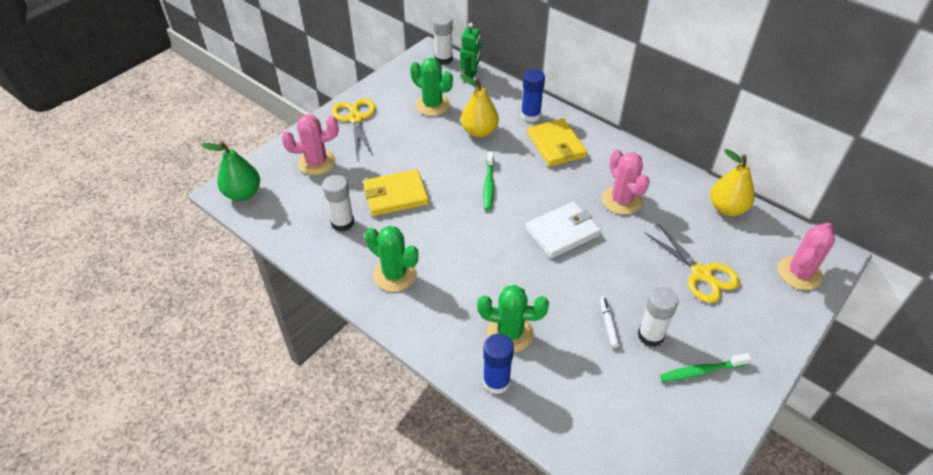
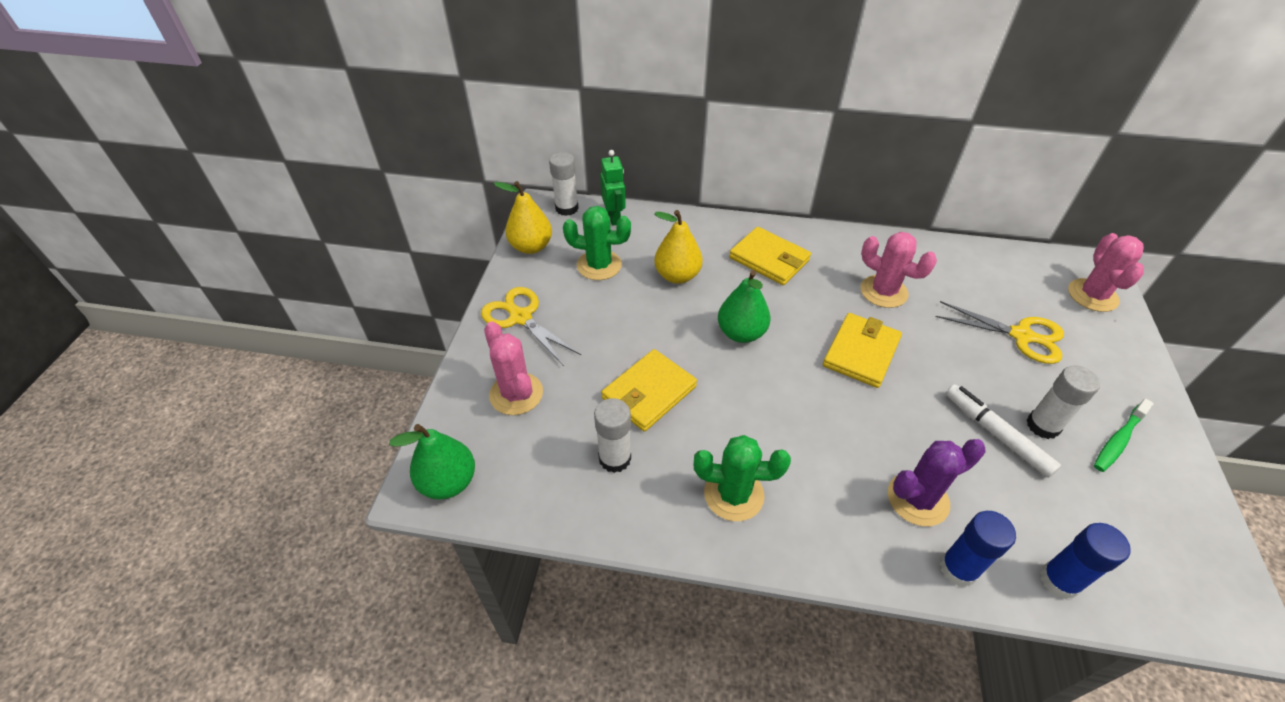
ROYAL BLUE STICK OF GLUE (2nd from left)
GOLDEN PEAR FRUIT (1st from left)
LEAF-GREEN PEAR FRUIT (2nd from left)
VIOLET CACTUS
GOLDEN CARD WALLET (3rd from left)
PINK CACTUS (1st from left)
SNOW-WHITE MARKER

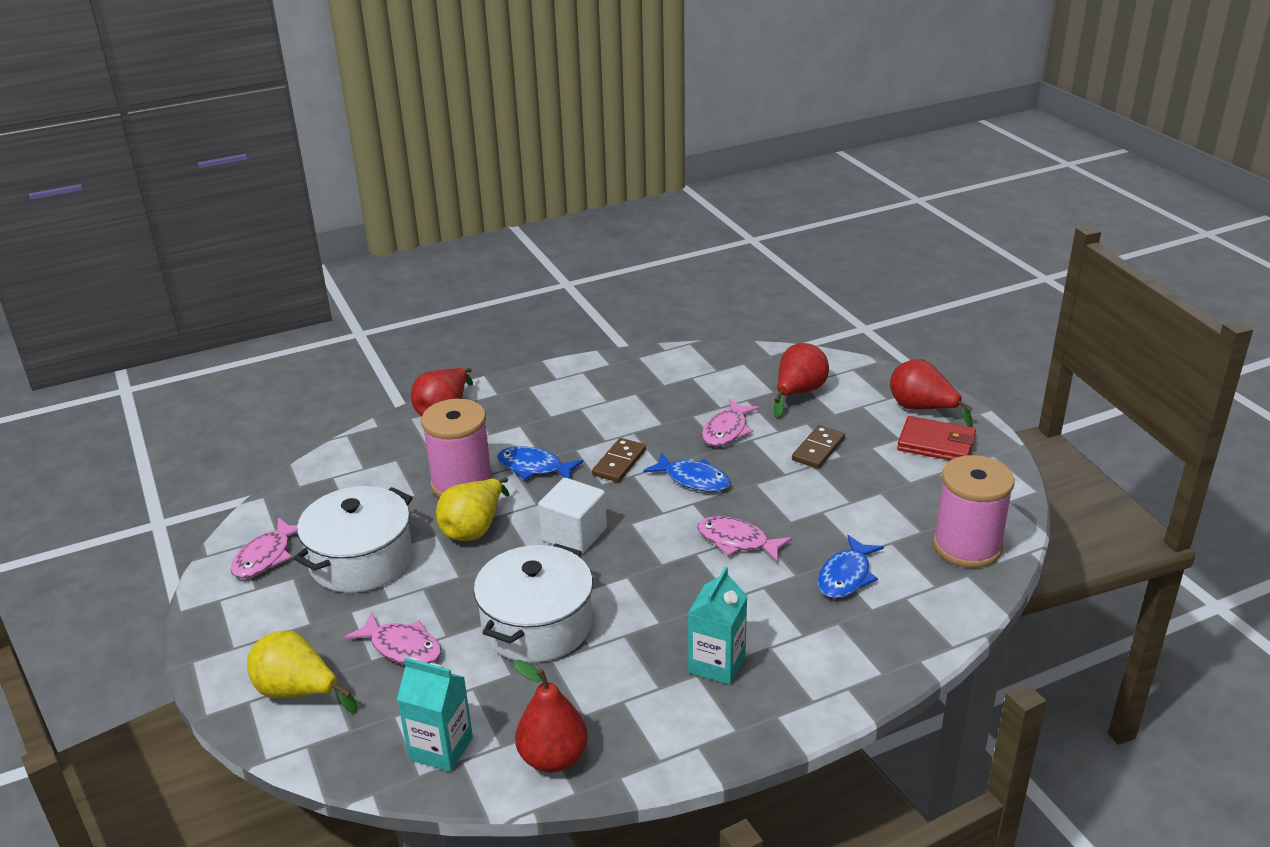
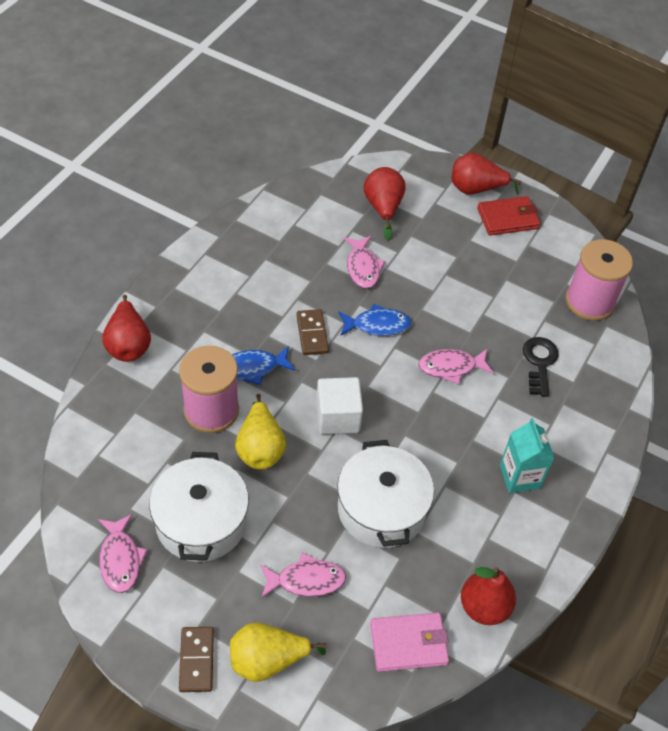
BROWN DOMINO (1st from left)
PINK CARD WALLET
JET-BLACK LATCHKEY

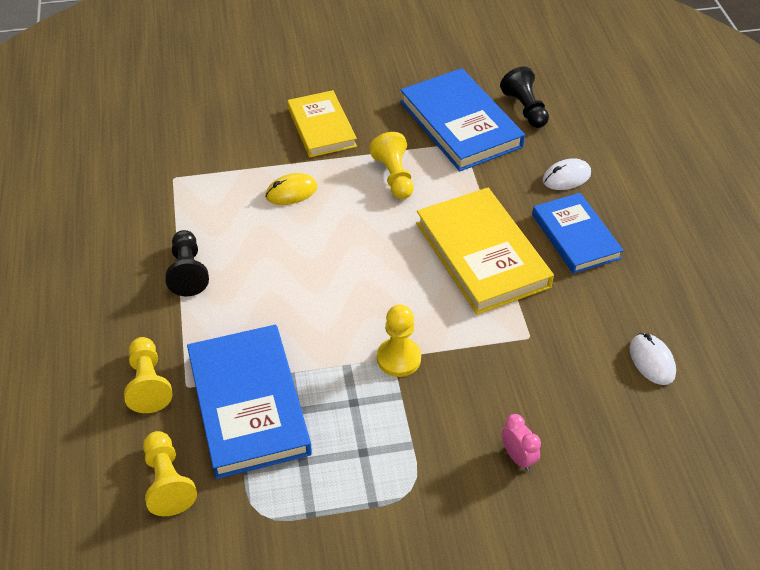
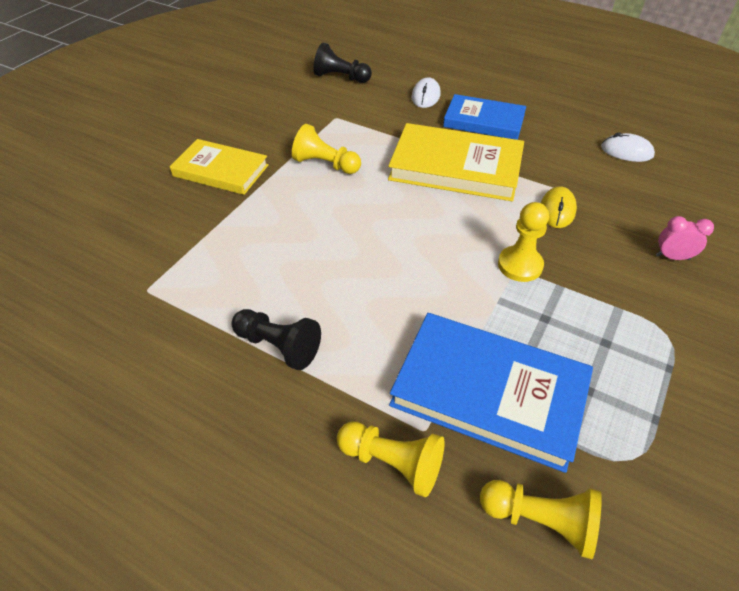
ROYAL BLUE BOOK (2nd from left in the first image)
GOLDEN MOUSE

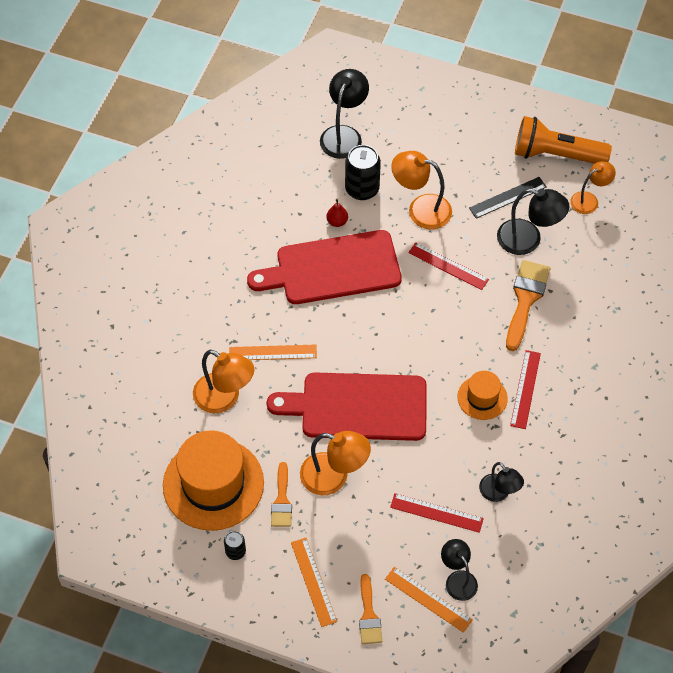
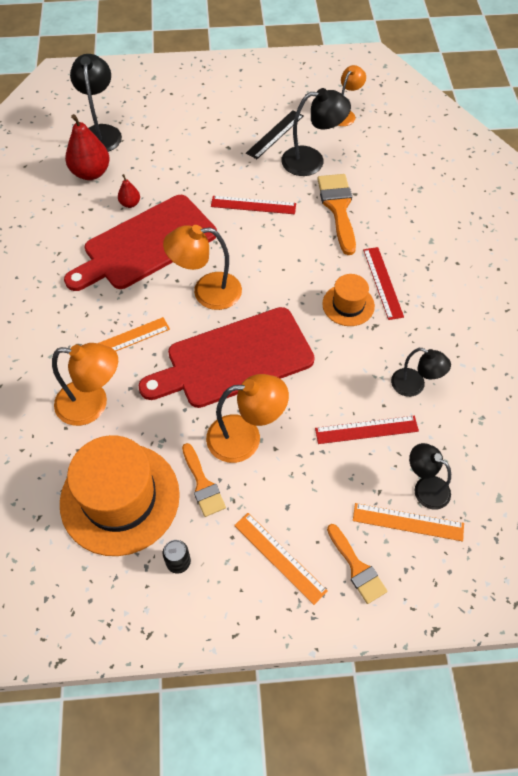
JET-BLACK CAN (2nd from left in the first image)
ORANGE FLASHLIGHT
RED PEAR FRUIT (1st from left)
ORANGE READING LAMP (2nd from left)

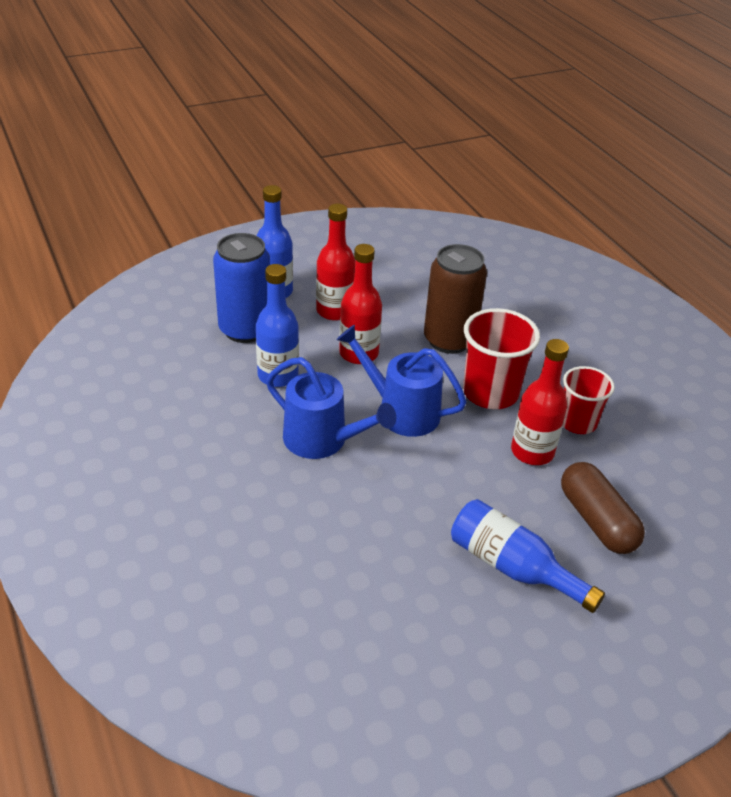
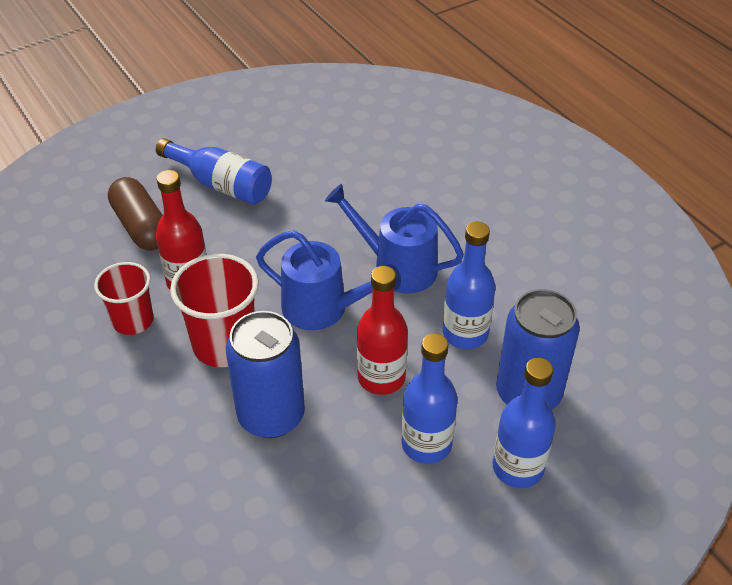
ROYAL BLUE DRINK BOTTLE (2nd from left)
ROYAL BLUE CAN (1st from left)

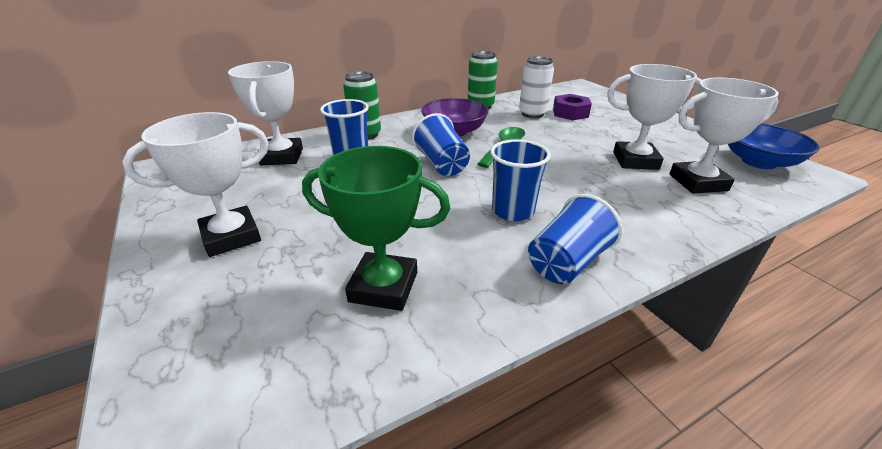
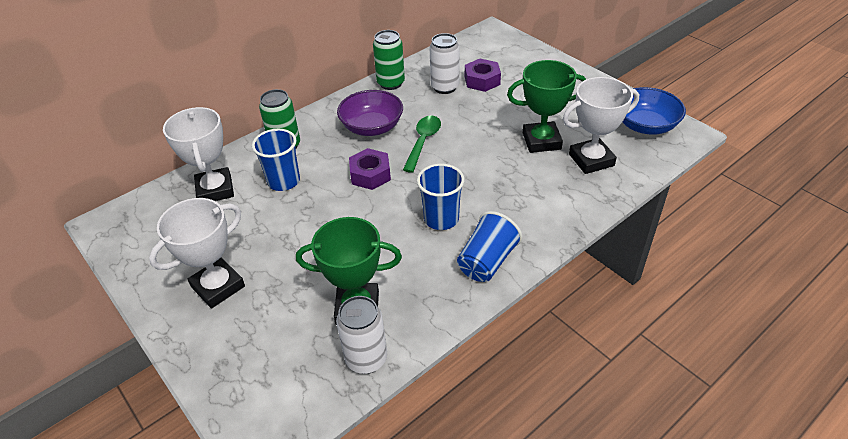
SNOW-WHITE CAN (1st from left)
VIOLET NUT (1st from left)
LEAF-GREEN TROPHY (2nd from left)

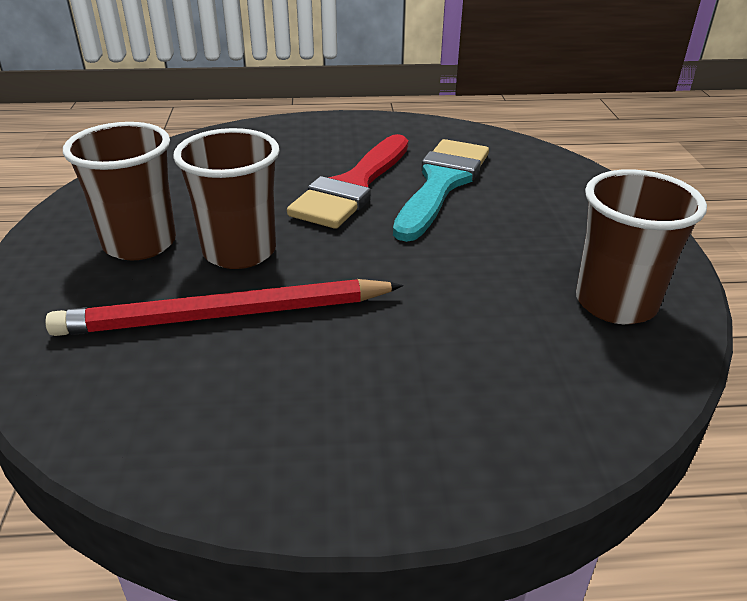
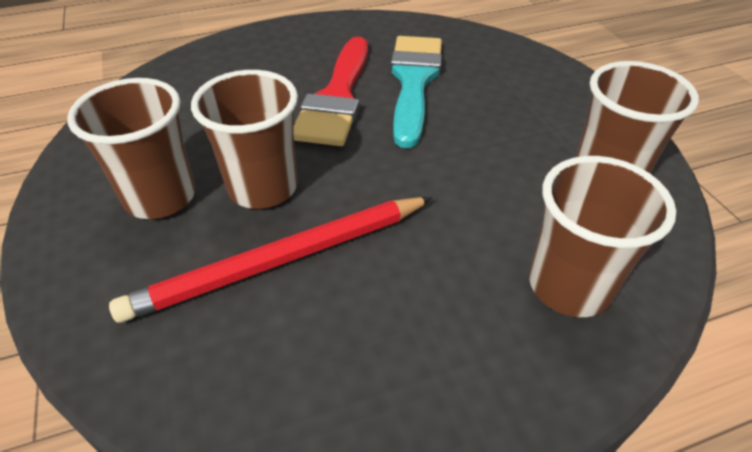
BROWN BEAKER (3rd from left)

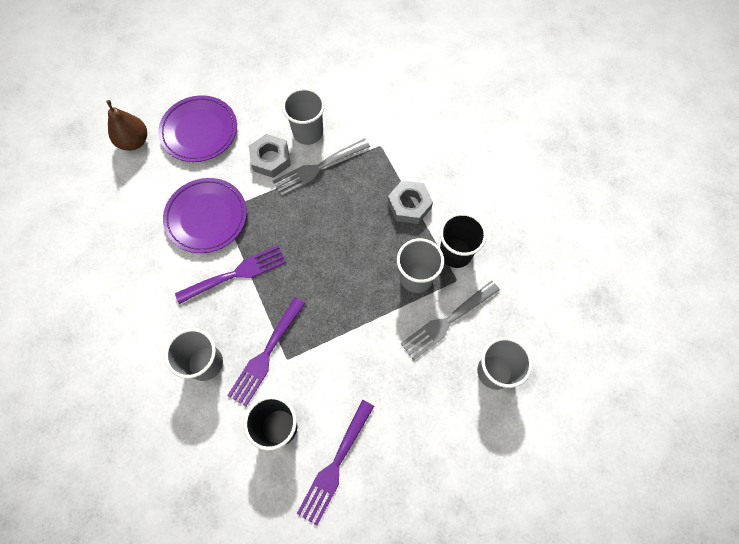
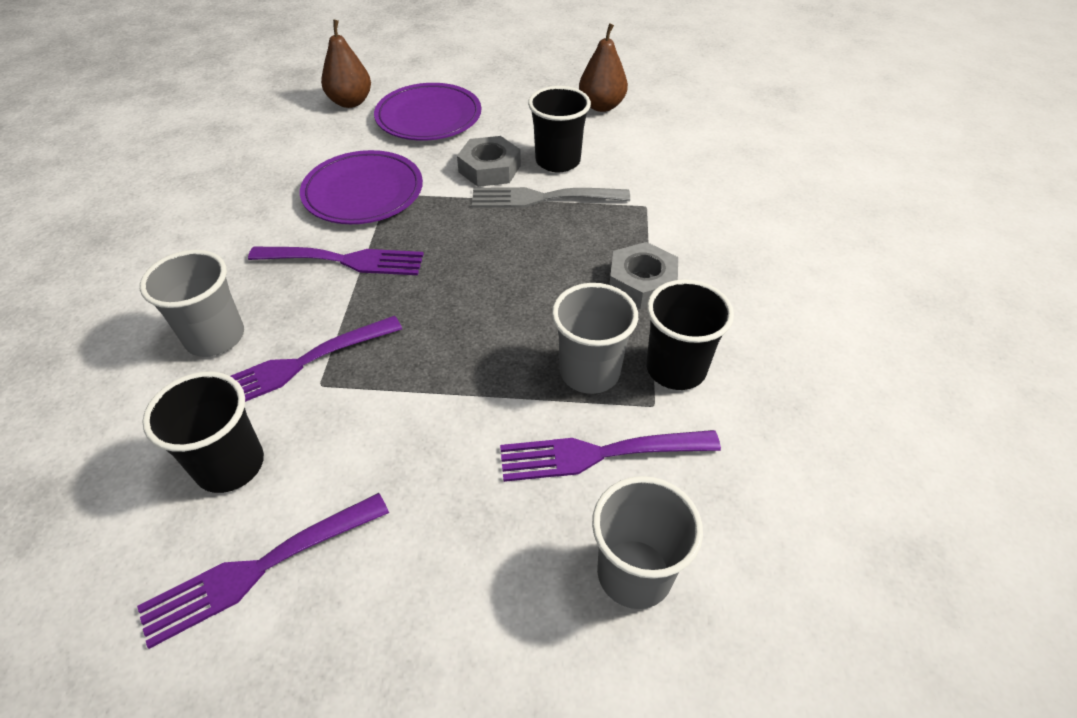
BROWN PEAR FRUIT (2nd from left)
JET-BLACK BEAKER (2nd from left)
VIOLET DINNER FORK (4th from left)

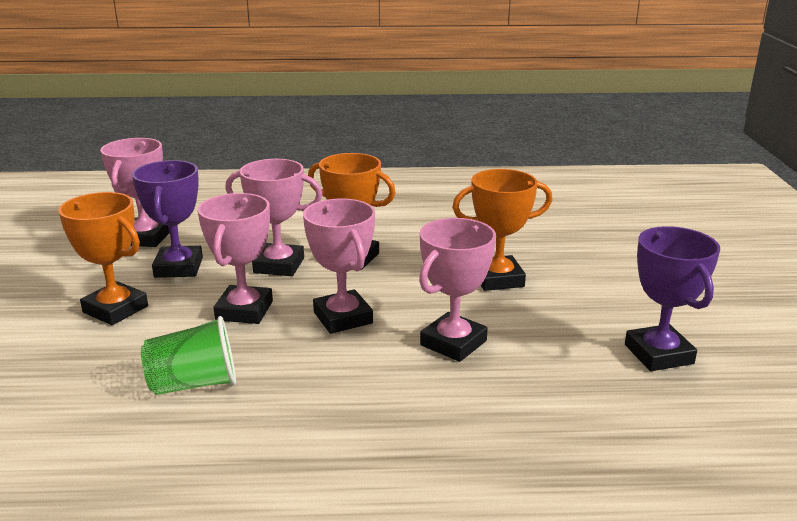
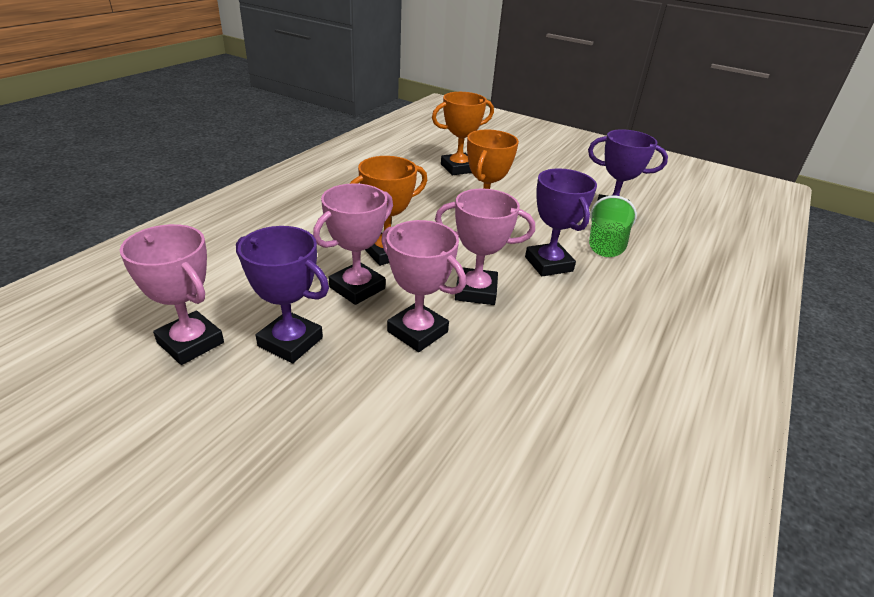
ORANGE TROPHY (2nd from left)
LEAF-GREEN BEAKER
VIOLET TROPHY (2nd from left)

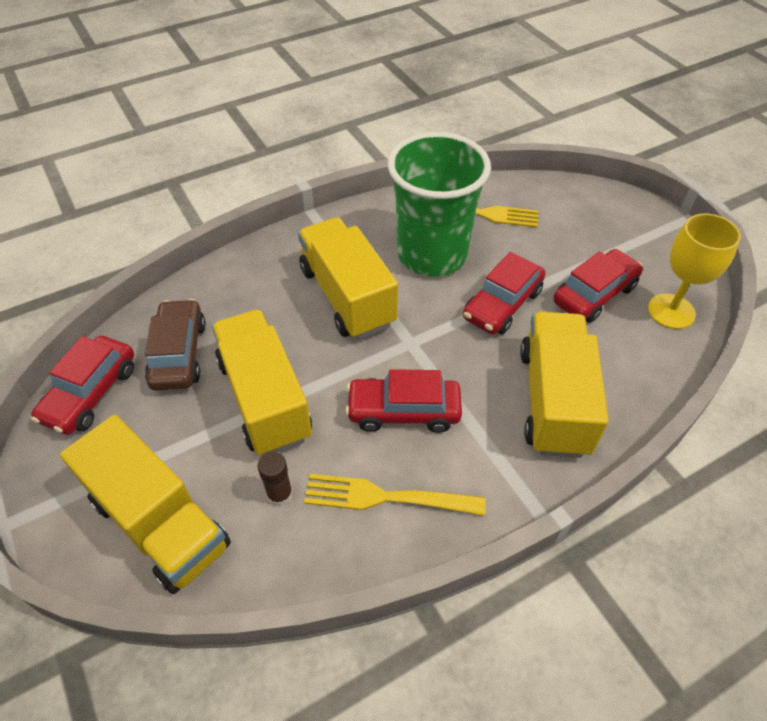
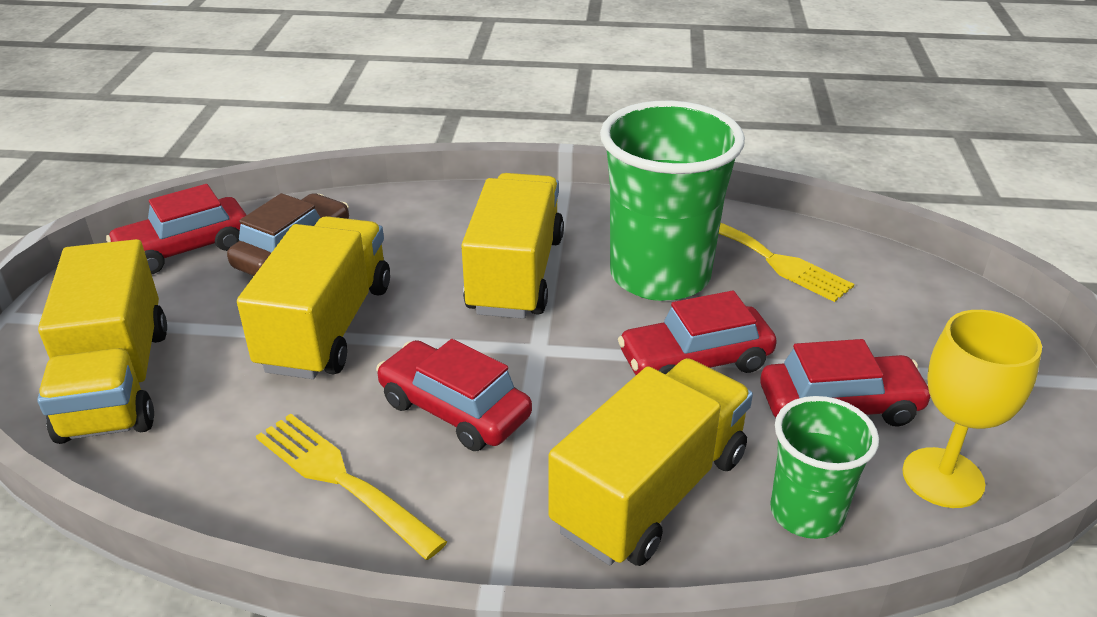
BROWN STICK OF GLUE
LEAF-GREEN BEAKER (2nd from left)

